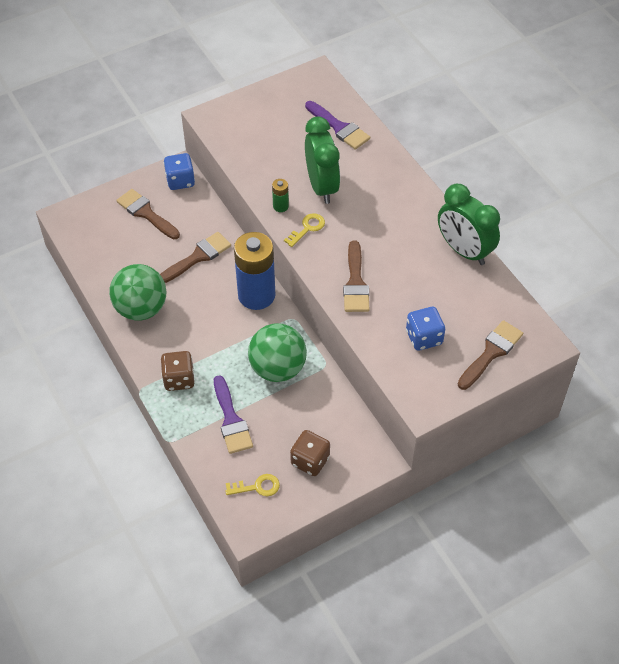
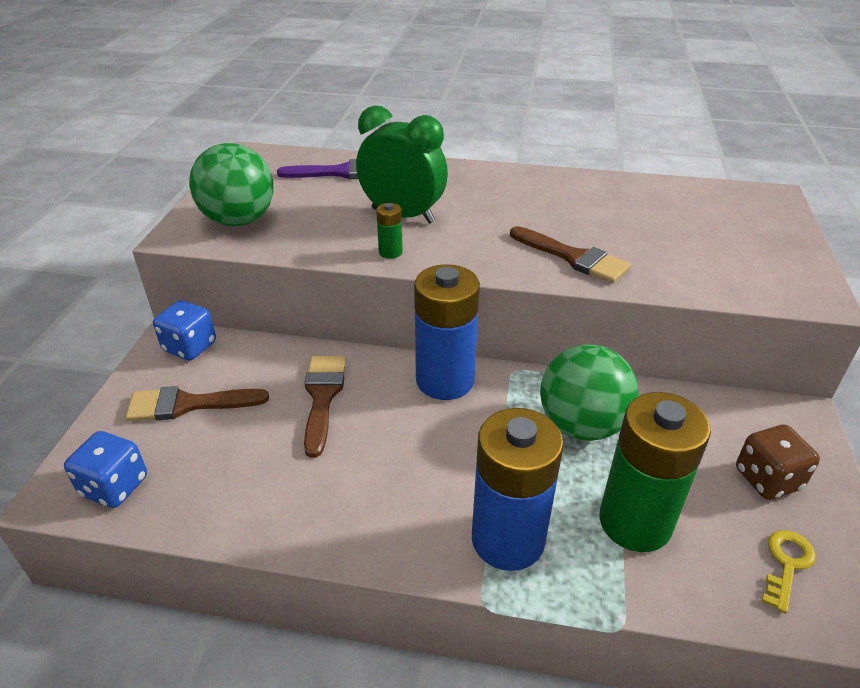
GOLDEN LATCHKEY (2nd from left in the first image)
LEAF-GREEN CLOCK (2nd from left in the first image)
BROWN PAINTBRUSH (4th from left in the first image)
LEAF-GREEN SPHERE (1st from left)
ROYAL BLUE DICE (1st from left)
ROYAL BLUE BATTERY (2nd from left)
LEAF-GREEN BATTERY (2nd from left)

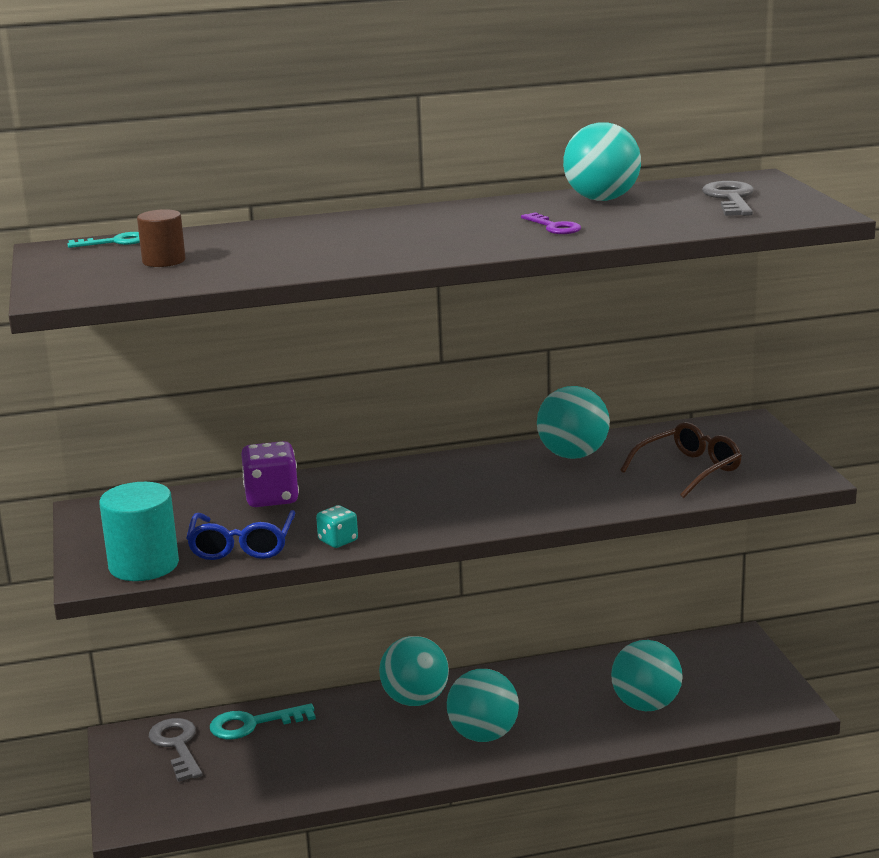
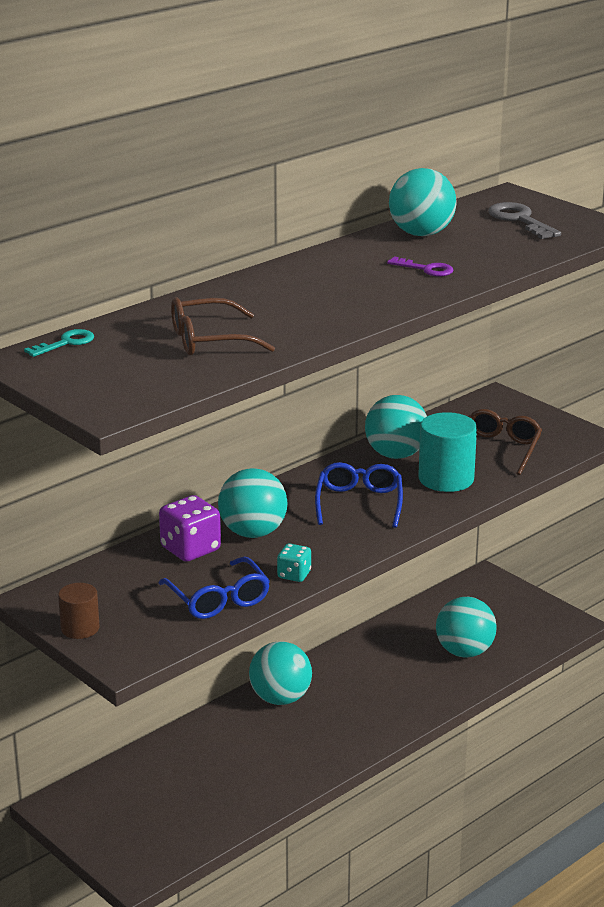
ASH-GREY LATCHKEY (1st from left in the first image)
AQUA LATCHKEY (2nd from left in the first image)
BROWN SPECTACLES (1st from left)
ROYAL BLUE SPECTACLES (2nd from left)
AQUA CYLINDER
BROWN CYLINDER
AQUA SPHERE (1st from left)

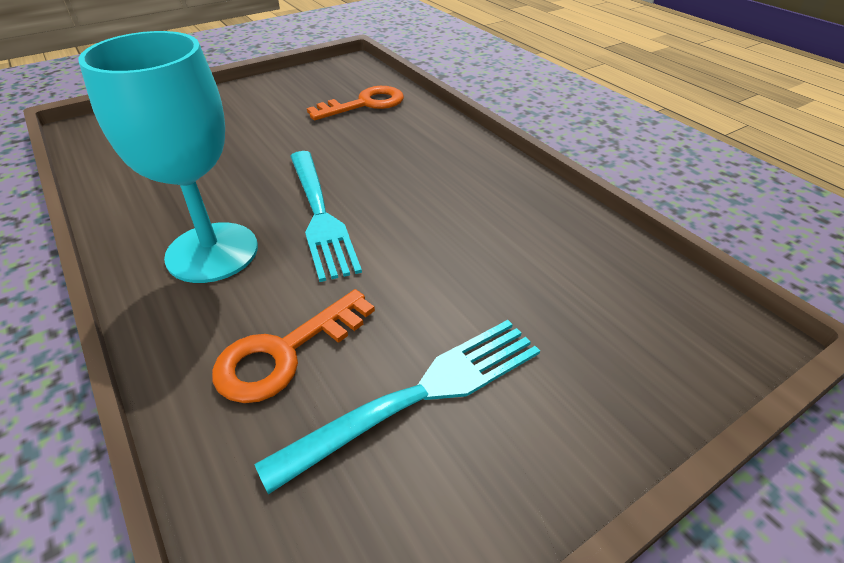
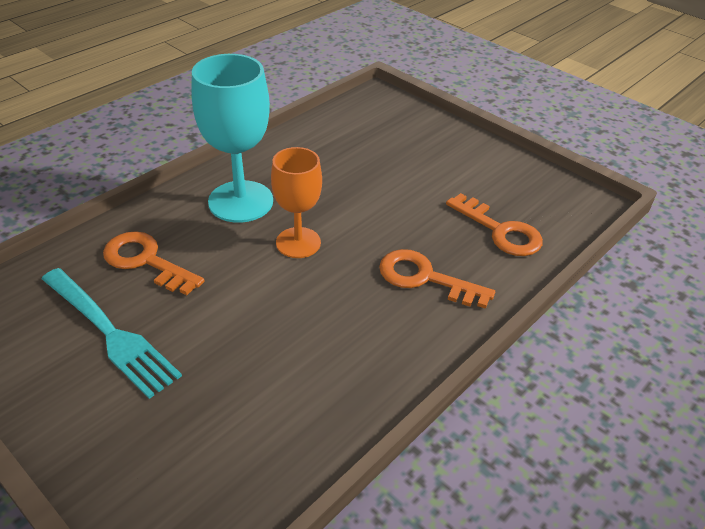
ORANGE LATCHKEY (2nd from left)
ORANGE WINE GLASS

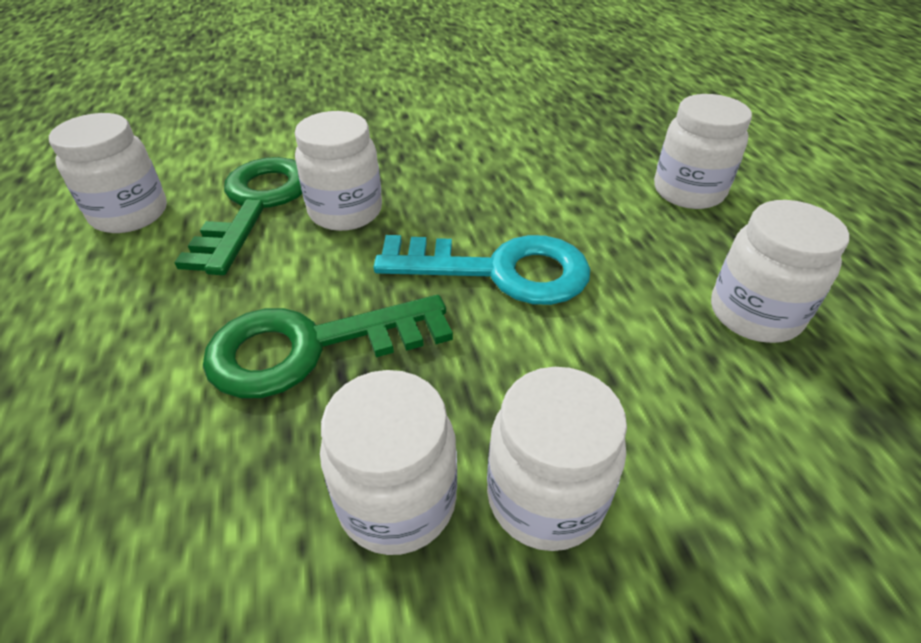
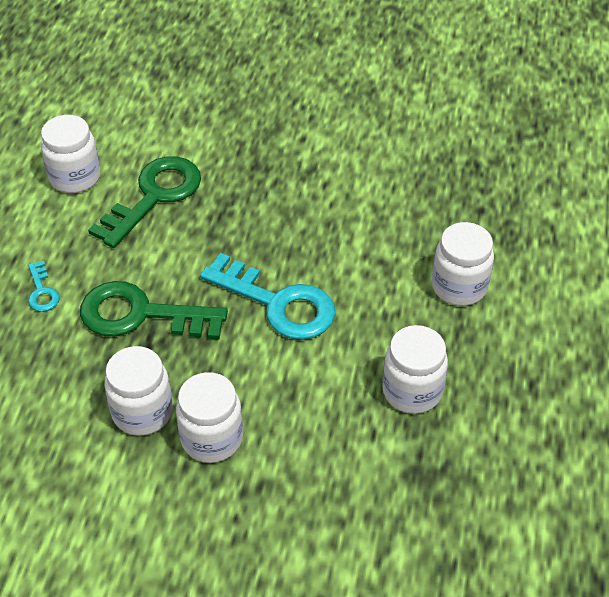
SNOW-WHITE JAR (2nd from left in the first image)
AQUA LATCHKEY (1st from left)

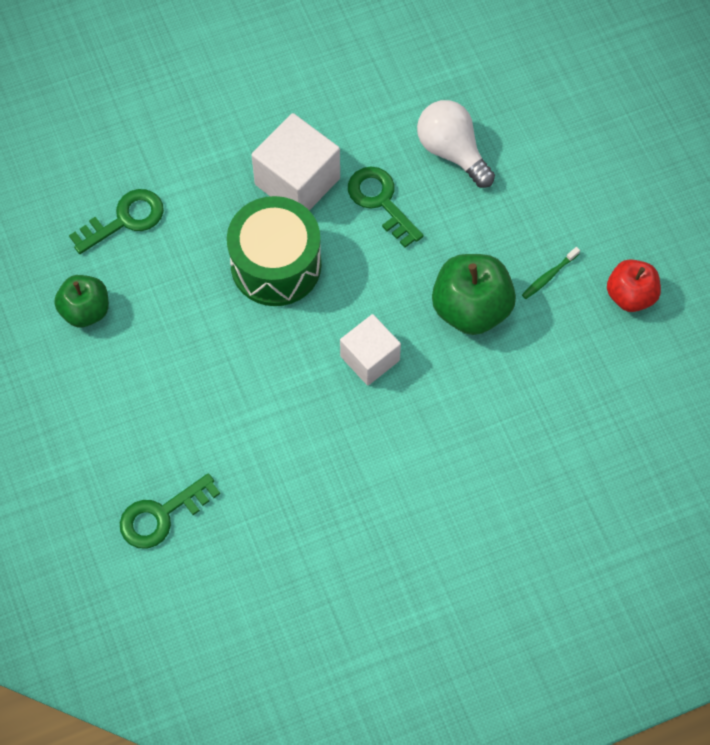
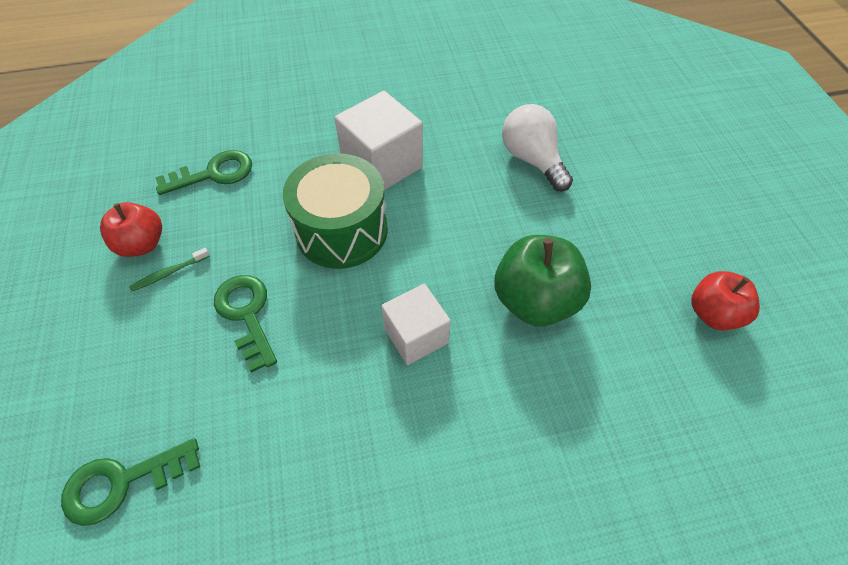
LEAF-GREEN LATCHKEY (3rd from left)
LEAF-GREEN DENTAL BRUSH
RED TOY APPLE (1st from left)

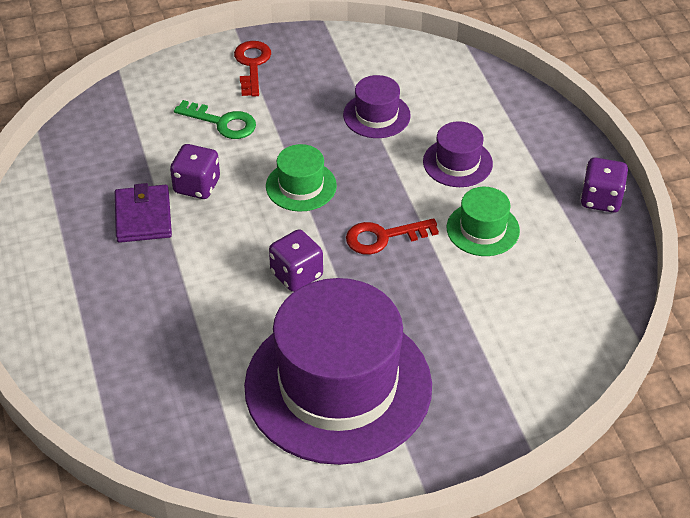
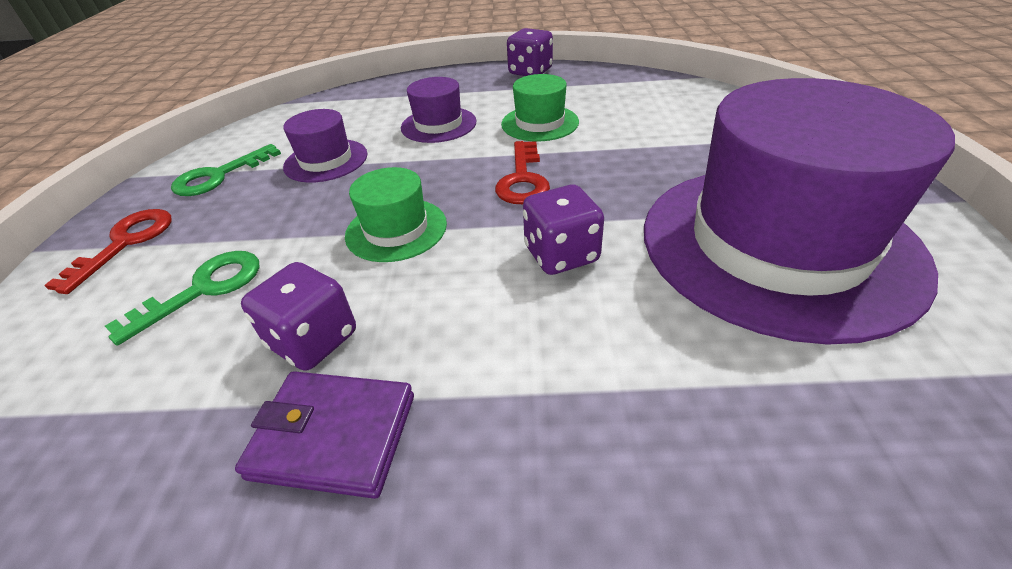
LEAF-GREEN LATCHKEY (2nd from left)
RED LATCHKEY (1st from left)

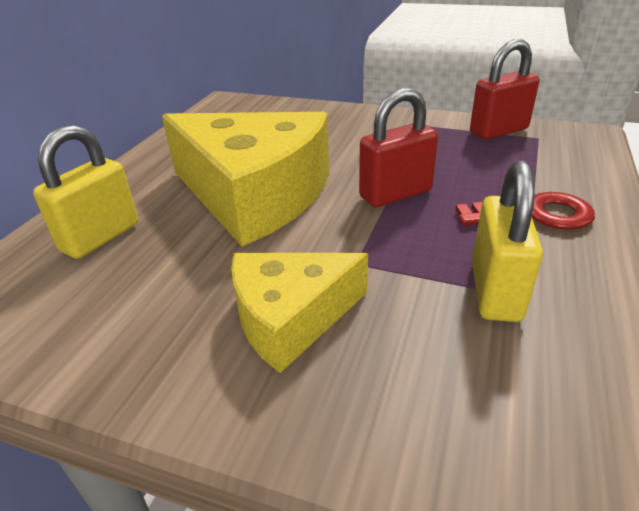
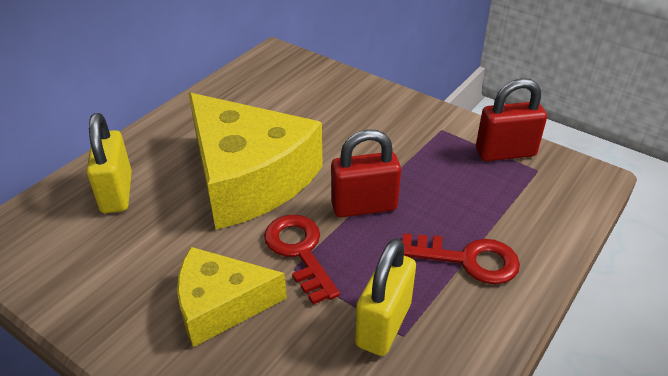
RED LATCHKEY (1st from left)
GOLDEN SMALL LOCK (1st from left)

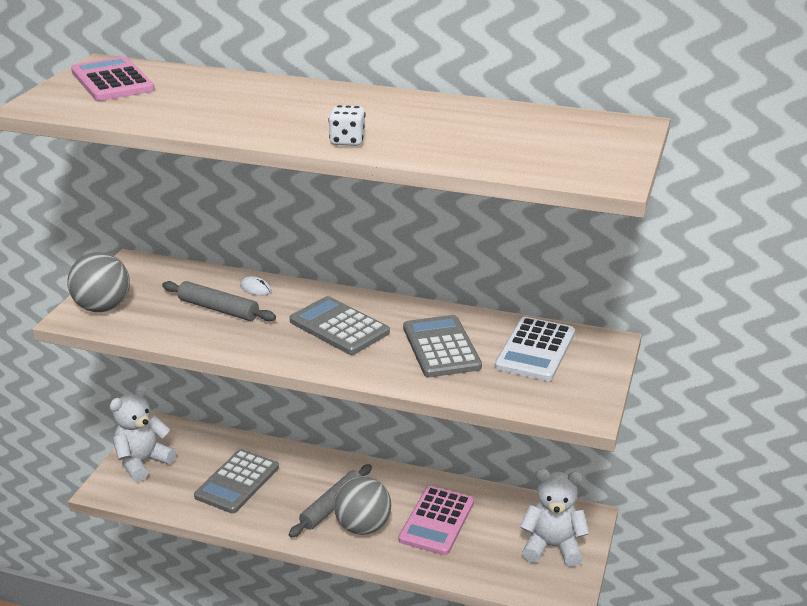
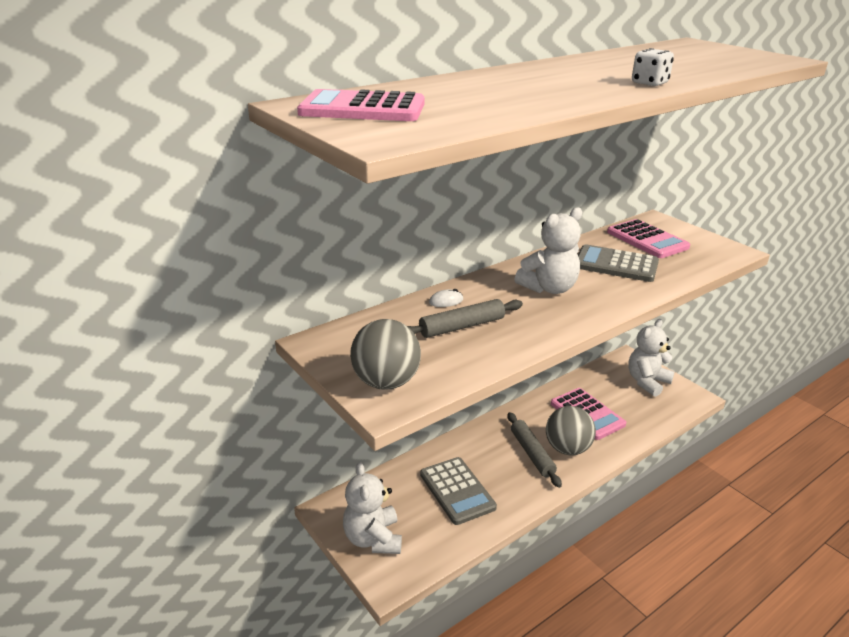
SNOW-WHITE TEDDY (2nd from left)
PINK POCKET CALCULATOR (3rd from left)

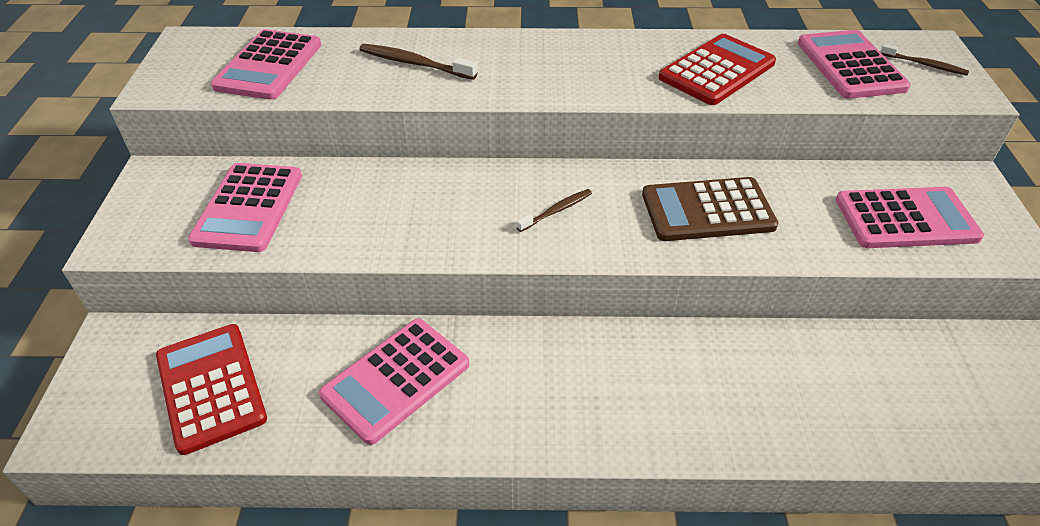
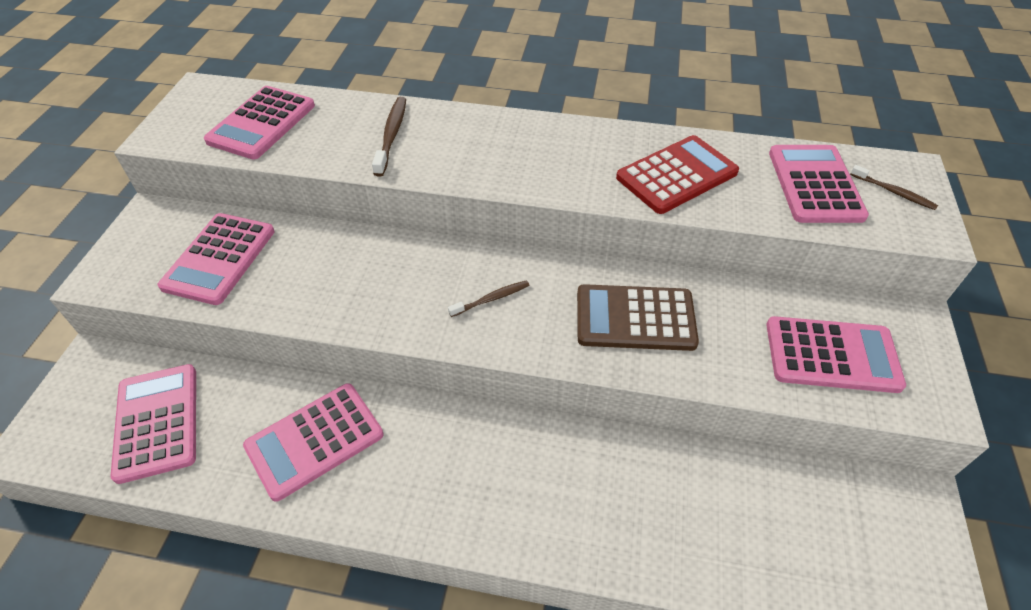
PINK POCKET CALCULATOR (1st from left)
BROWN DENTAL BRUSH (1st from left)

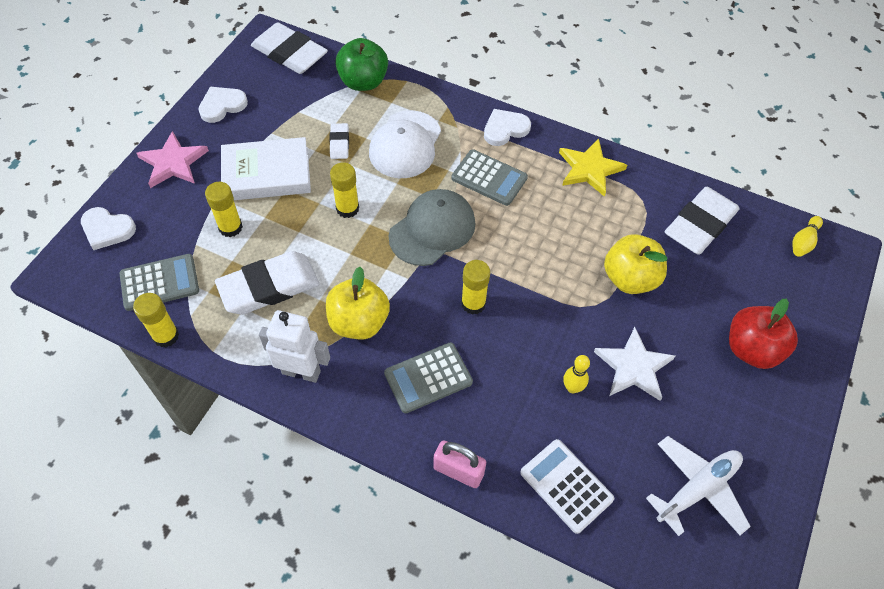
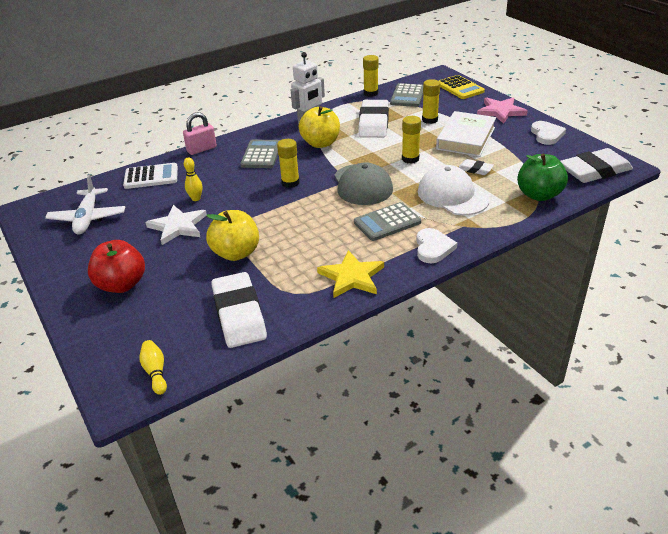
GOLDEN POCKET CALCULATOR

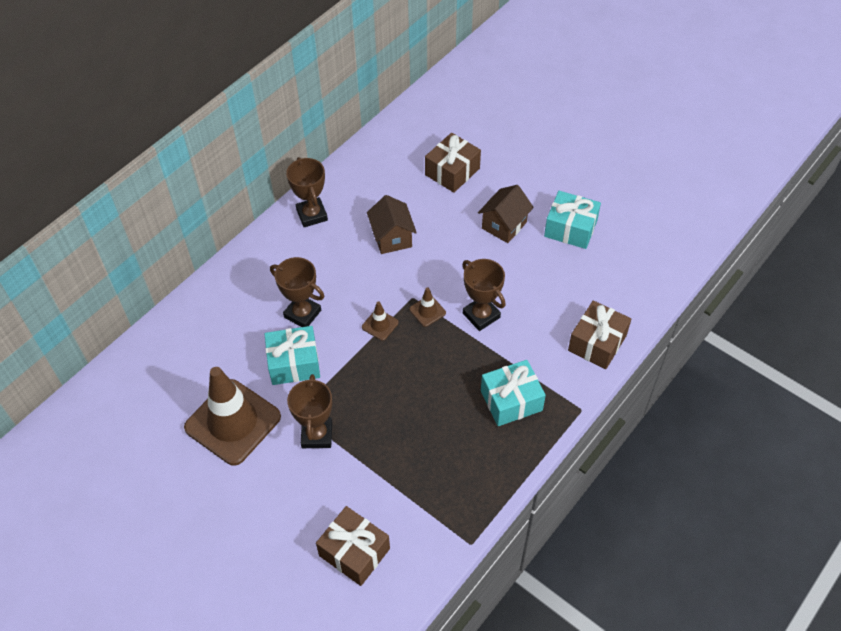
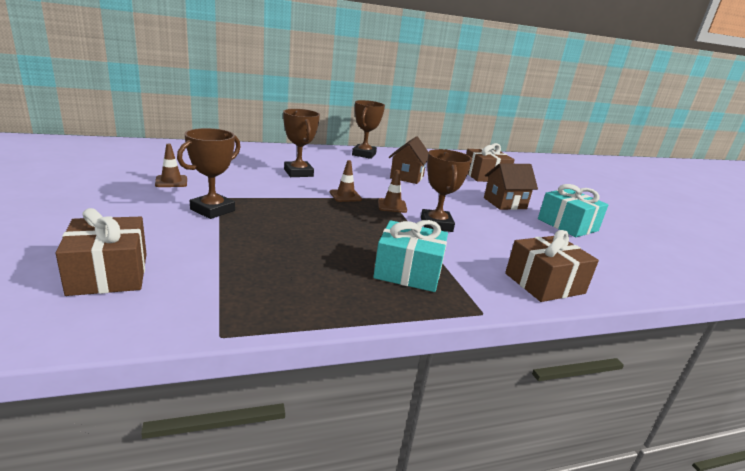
AQUA WRAPPED GIFT (1st from left in the first image)
BROWN TRAFFIC CONE (1st from left)

